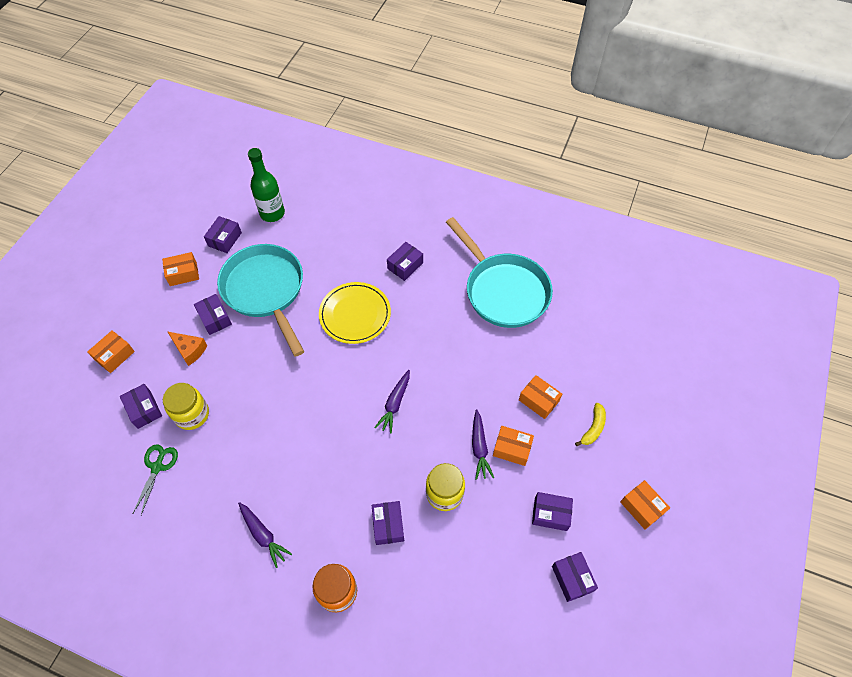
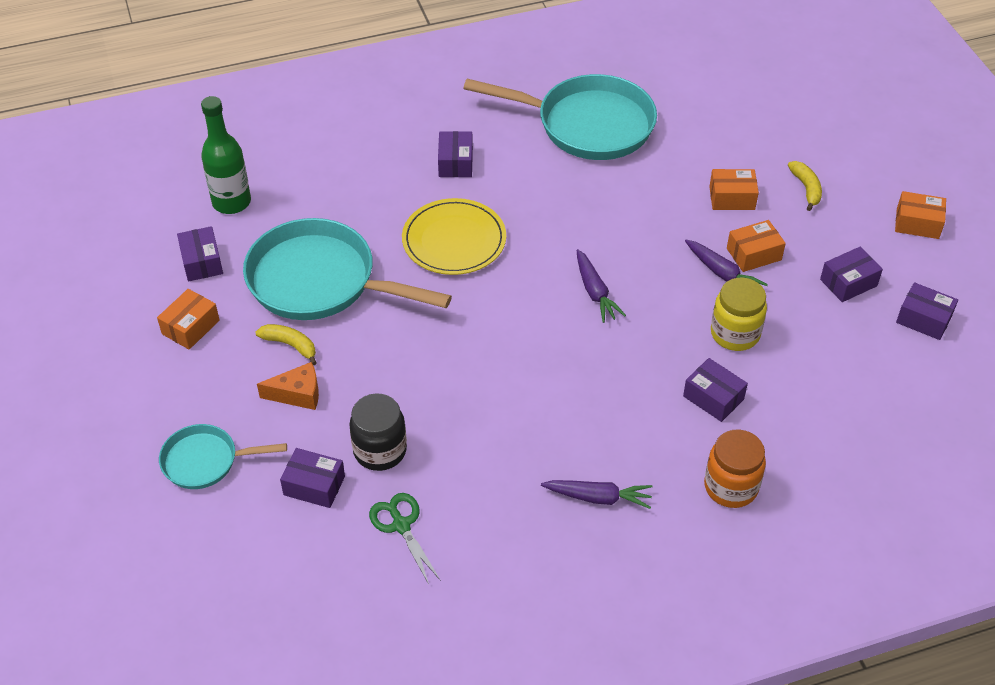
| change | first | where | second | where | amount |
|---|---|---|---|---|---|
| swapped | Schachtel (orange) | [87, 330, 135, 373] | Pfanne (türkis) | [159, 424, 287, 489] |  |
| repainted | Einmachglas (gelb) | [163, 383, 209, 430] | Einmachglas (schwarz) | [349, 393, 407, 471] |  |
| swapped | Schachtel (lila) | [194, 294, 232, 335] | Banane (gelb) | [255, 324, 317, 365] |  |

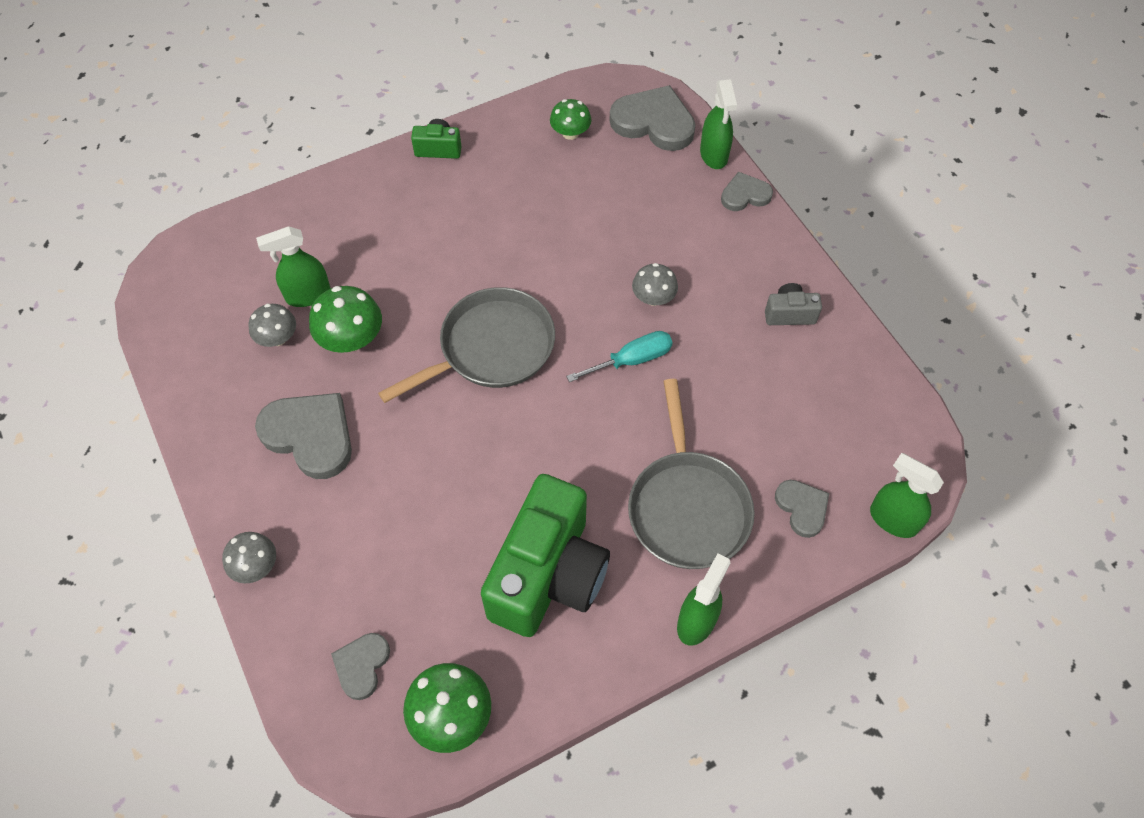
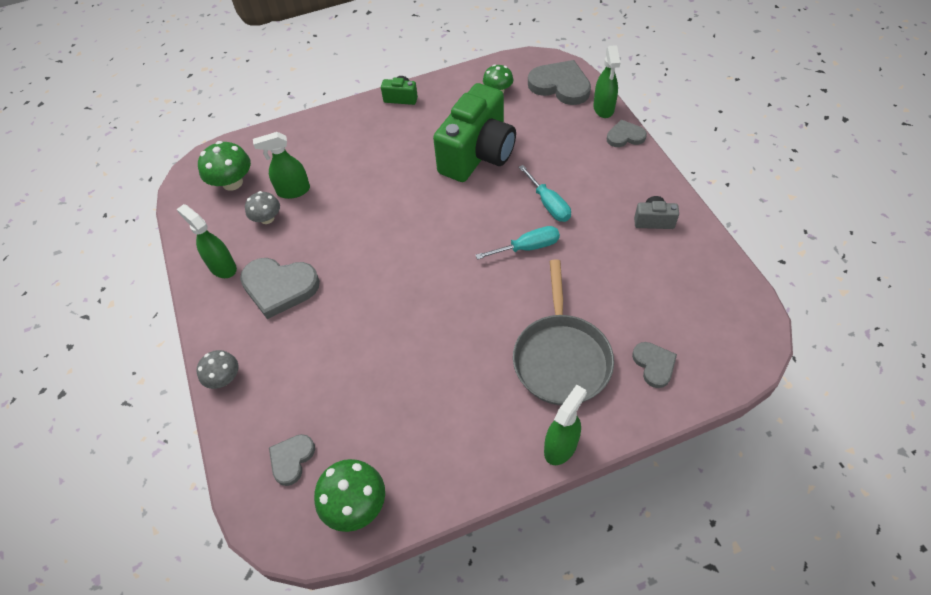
| change | first | where | second | where | amount |
|---|---|---|---|---|---|
| rotated | Herz (grau) | [255, 393, 352, 479] |  | [240, 258, 320, 319] | 150 degrees clockwise |
| shifted | Pilz (grün) | [309, 286, 382, 353] |  | [198, 141, 251, 191] |  |
| gone | Pfanne (grau) | [378, 287, 555, 403] |  |  |  |
| shifted | Kamera (grün) | [481, 474, 610, 637] |  | [433, 83, 516, 182] |  |
| swapped | Pilz (grau) | [632, 263, 678, 306] | Schraubenzieher (türkis) | [519, 165, 571, 222] |  |
| shifted | Sprühflasche (grün) | [870, 453, 944, 538] |  | [177, 204, 237, 278] |  |

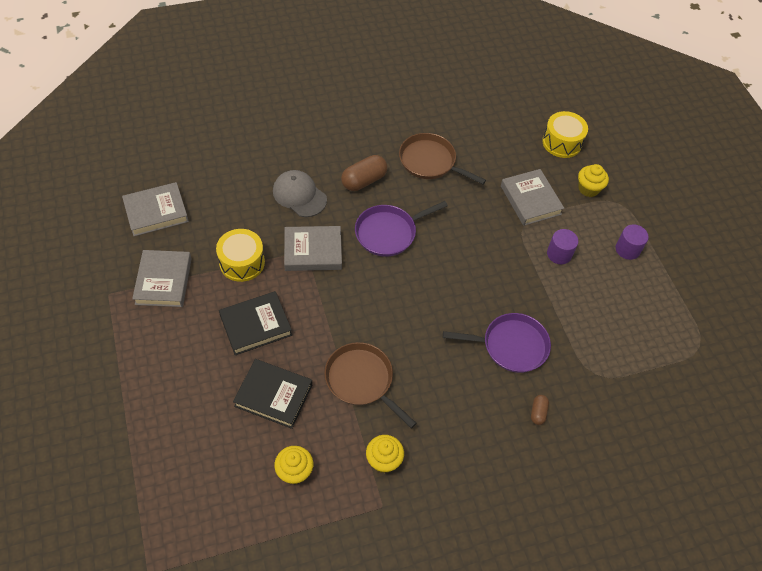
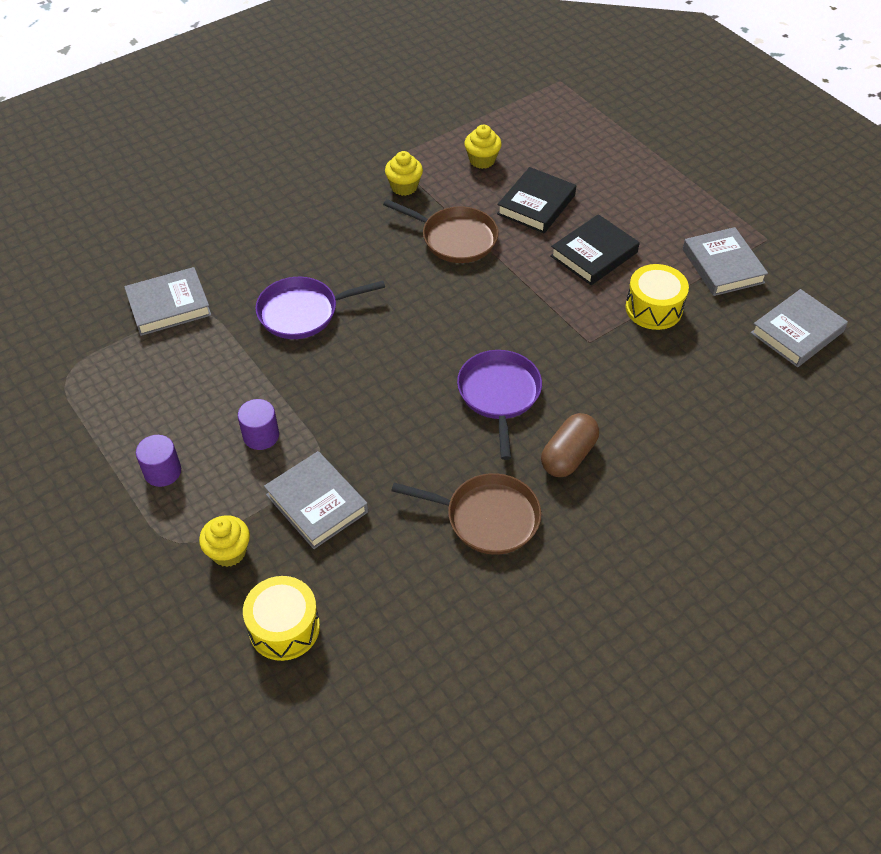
| change | first | where | second | where | amount |
|---|---|---|---|---|---|
| rotated | Buch (schwarz) | [233, 359, 312, 429] |  | [497, 167, 576, 233] | 60 degrees counterclockwise |
| gone | Kappe (grau) | [273, 170, 327, 217] |  |  |  |
| shifted | Buch (grau) | [284, 226, 342, 271] |  | [124, 267, 211, 336] |  |
| rotated | Pfanne (lila) | [355, 201, 448, 257] |  | [457, 350, 542, 460] | 45 degrees counterclockwise |
| gone | Kapsel (braun) | [531, 395, 549, 425] |  |  |  |

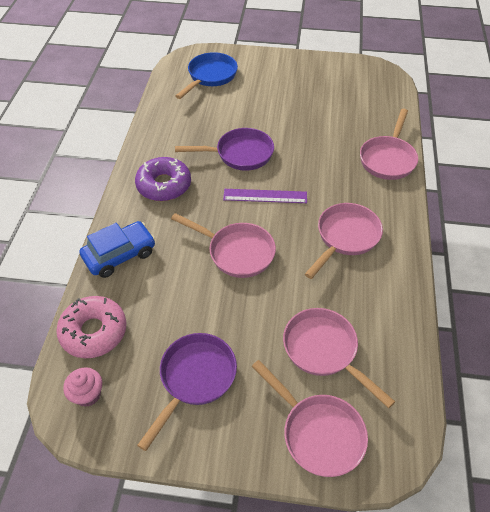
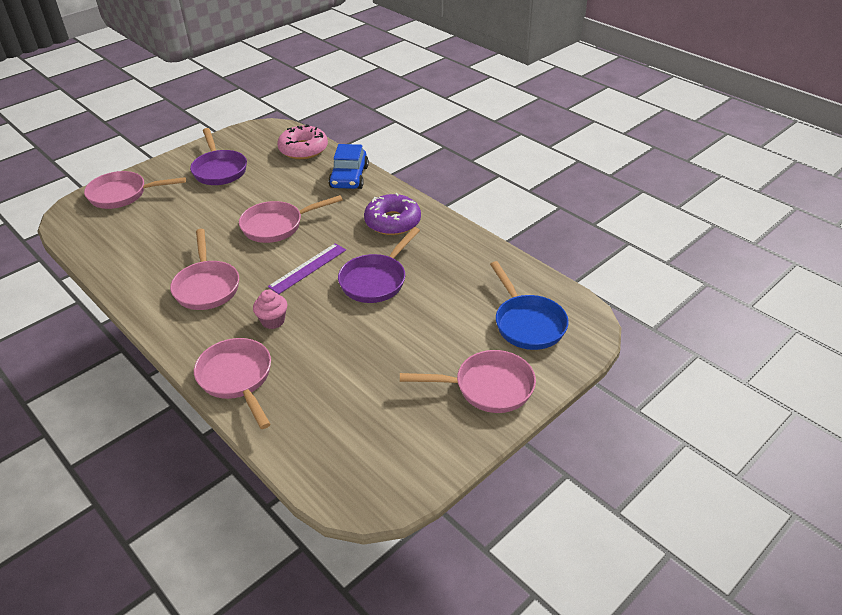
| change | first | where | second | where | amount |
|---|---|---|---|---|---|
| shifted | Muffin (rosa) | [63, 367, 102, 407] |  | [253, 290, 287, 329] |  |
| shifted | Pfanne (rosa) | [283, 308, 395, 408] |  | [400, 350, 536, 413] |  |

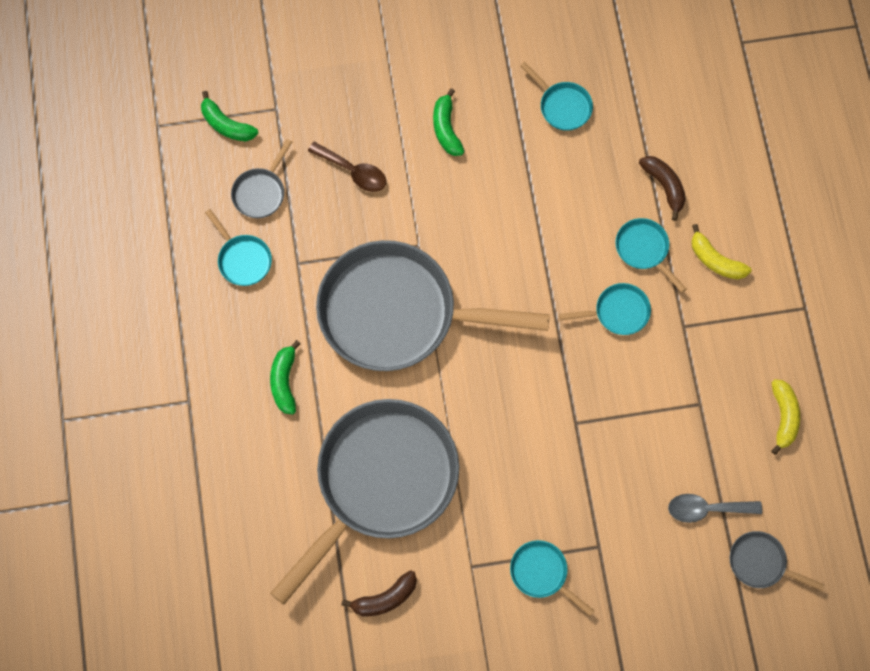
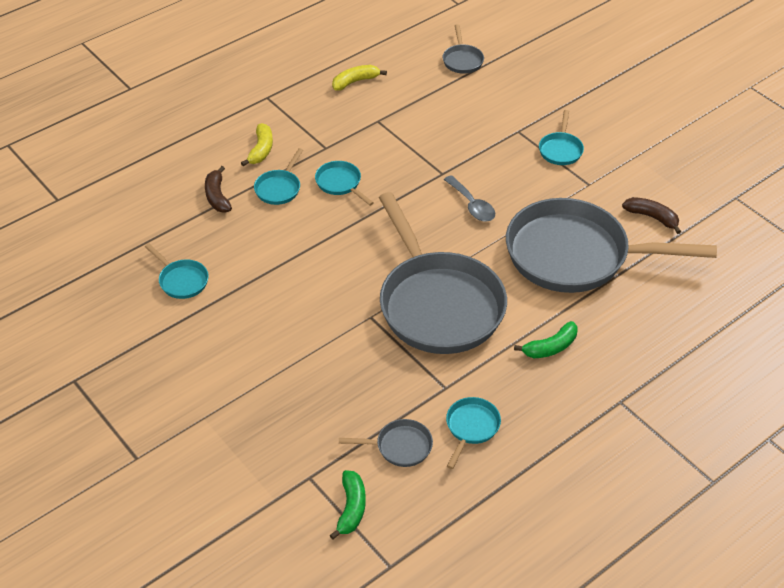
| change | first | where | second | where | amount |
|---|---|---|---|---|---|
| gone | Löffel (braun) | [308, 142, 386, 192] |  |  |  |
| gone | Banane (grün) | [433, 88, 464, 156] |  |  |  |
| rotated | Pfanne (türkis) | [520, 62, 593, 131] |  | [145, 243, 209, 299] | 120 degrees clockwise |
| rotated | Banane (braun) | [639, 156, 686, 221] |  | [205, 166, 232, 213] | 45 degrees counterclockwise |
| shifted | Löffel (grau) | [668, 494, 762, 523] |  | [444, 175, 495, 222] |  |

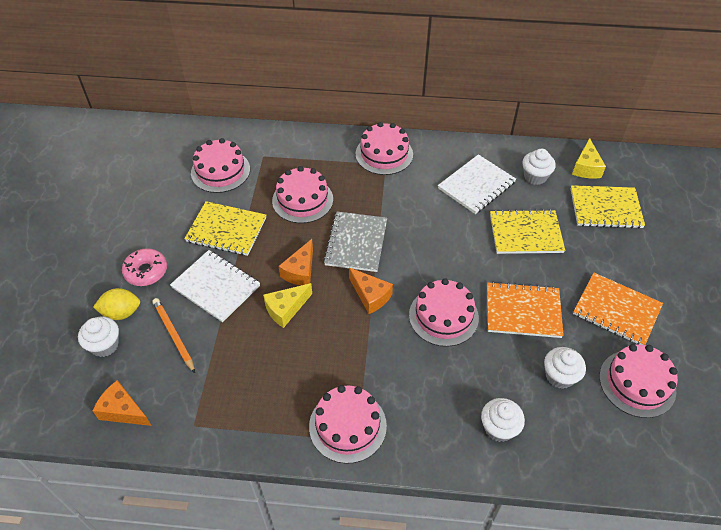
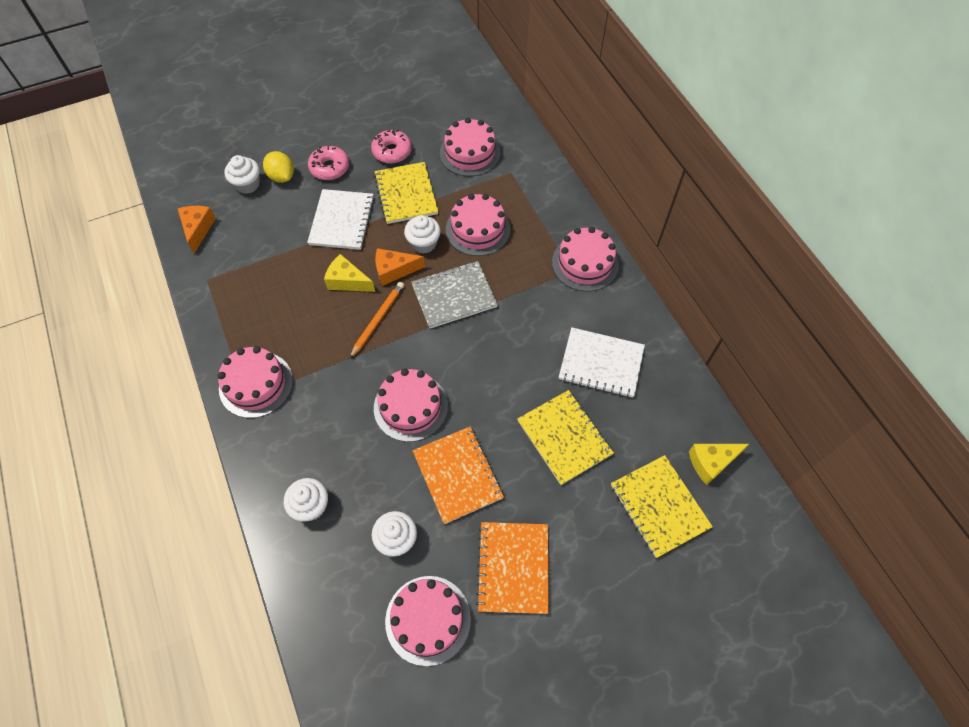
| change | first | where | second | where | amount |
|---|---|---|---|---|---|
| shifted | Bleistift (orange) | [152, 298, 195, 373] |  | [349, 282, 404, 359] |  |
| gone | Käse (orange) | [349, 268, 393, 314] |  |  |  |
| shifted | Muffin (weiß) | [522, 149, 556, 185] |  | [404, 215, 441, 254] |  |
| new |  |  | Donut (rosa) | [371, 130, 412, 163] |  |

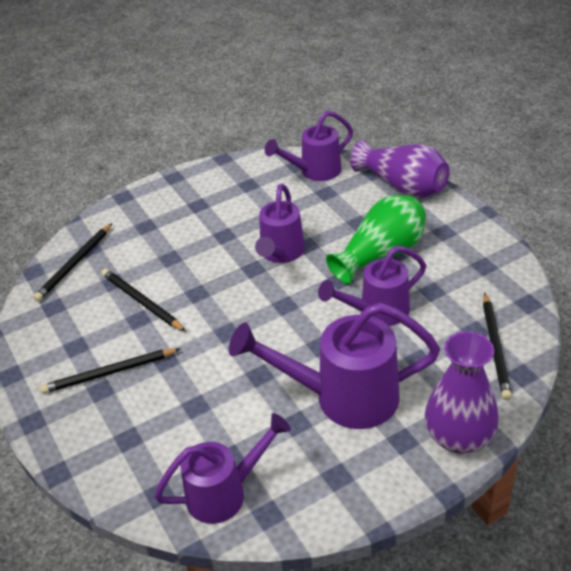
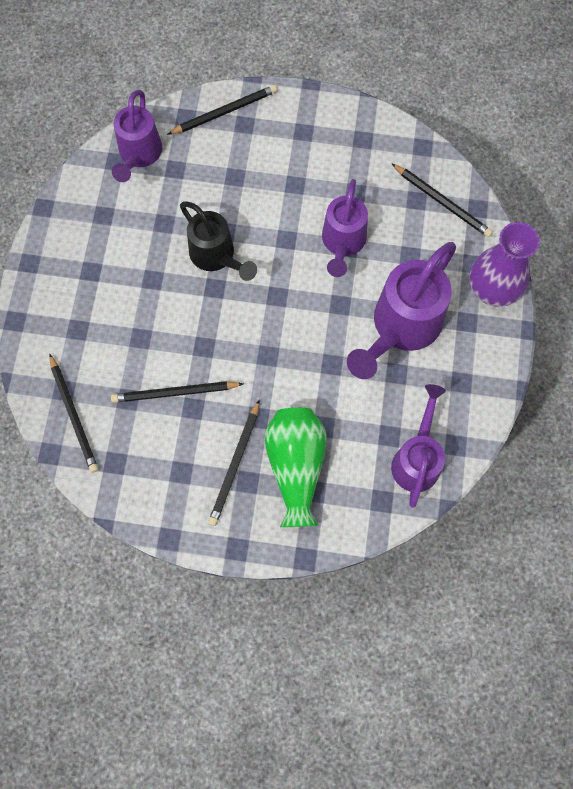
| change | first | where | second | where | amount |
|---|---|---|---|---|---|
| repainted | Gießkanne (lila) | [255, 184, 305, 263] | Gießkanne (schwarz) | [180, 201, 257, 281] |  |
| shifted | Vase (grün) | [326, 195, 426, 284] |  | [264, 408, 327, 527] |  |
| swapped | Vase (lila) | [350, 140, 450, 199] | Bleistift (schwarz) | [167, 85, 277, 135] |  |

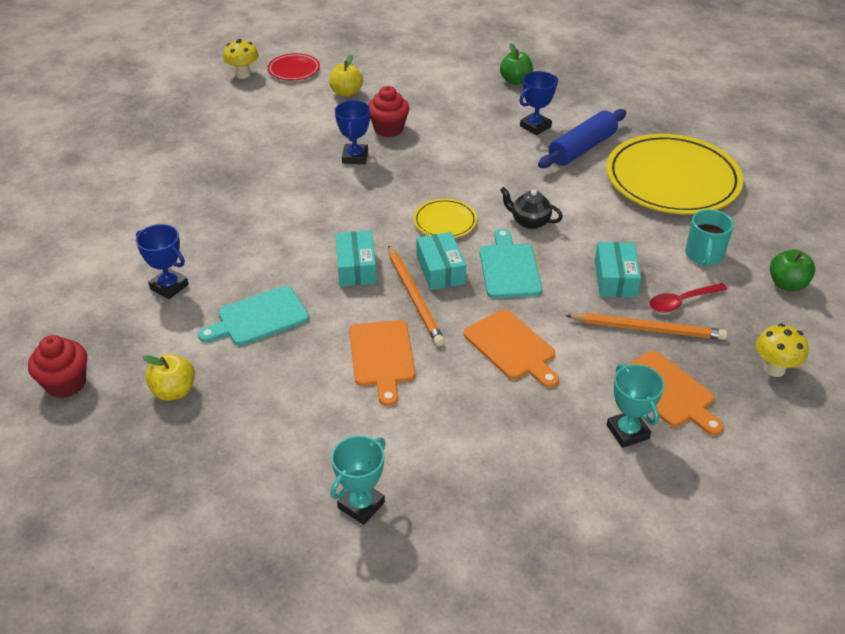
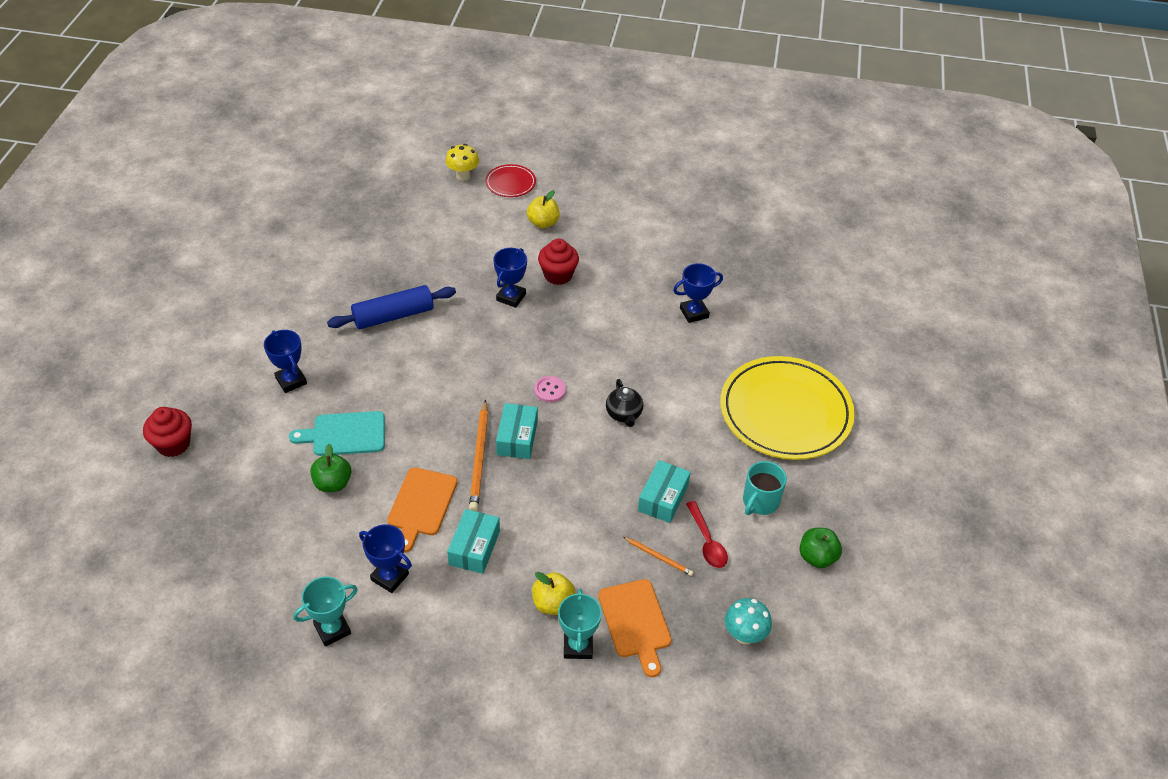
| change | first | where | second | where | amount |
|---|---|---|---|---|---|
| shifted | Apfel (gelb) | [143, 354, 195, 401] |  | [532, 572, 575, 615] |  |
| shifted | Schachtel (türkis) | [336, 231, 377, 287] |  | [447, 509, 500, 574] |  |
| swapped | Teller (gelb) | [414, 199, 477, 238] | Knopf (rosa) | [534, 376, 566, 403] |  |
| gone | Schneidebrett (orange) | [464, 309, 559, 388] |  |  |  |
| gone | Schneidebrett (türkis) | [480, 228, 542, 298] |  |  |  |
| shifted | Apfel (grün) | [500, 43, 533, 85] |  | [310, 444, 351, 492] |  |
| rotated | Teekanne (schwarz) | [500, 187, 563, 229] |  | [606, 379, 643, 427] | 150 degrees counterclockwise |
| shifted | Nudelholz (blau) | [538, 109, 626, 168] |  | [327, 285, 456, 329] |  |
| scaled | Bleistift (orange) | [565, 313, 727, 340] |  | [623, 537, 694, 576] | x0.54 |
| rotated | Löffel (rot) | [649, 283, 727, 313] |  | [686, 501, 728, 568] | 105 degrees counterclockwise |
| repainted | Pilz (gelb) | [756, 324, 809, 377] | Pilz (türkis) | [725, 598, 772, 644] |  |
| new |  |  | Pokal (blau) | [359, 524, 412, 593] |  |

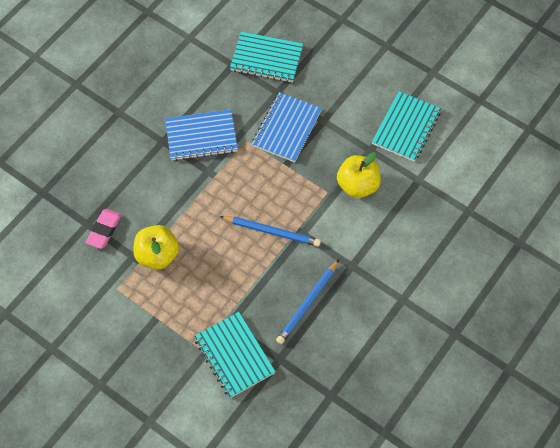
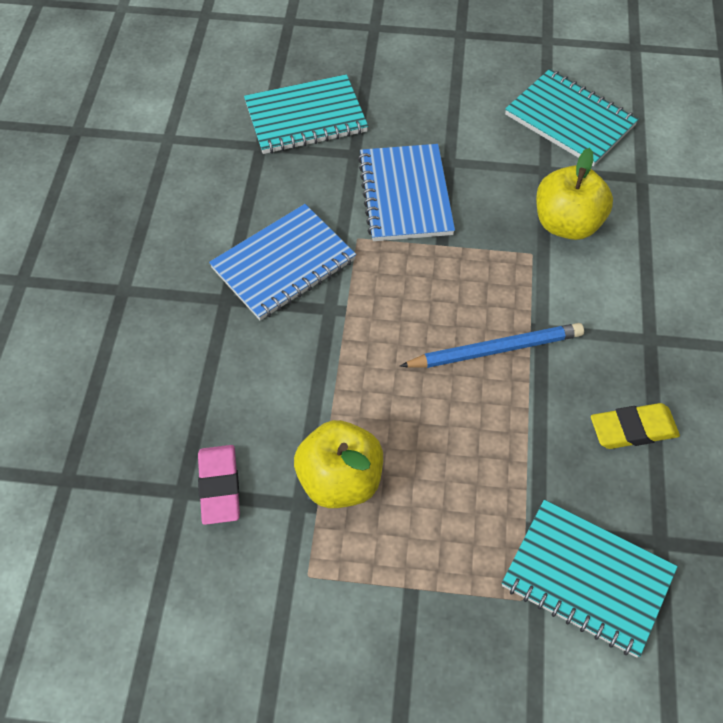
| change | first | where | second | where | amount |
|---|---|---|---|---|---|
| swapped | Bleistift (blau) | [276, 260, 339, 344] | Radiergummi (gelb) | [591, 403, 680, 449] |  |
| rotated | Notizbuch (türkis) | [372, 91, 441, 162] |  | [505, 69, 639, 166] | 45 degrees counterclockwise |

